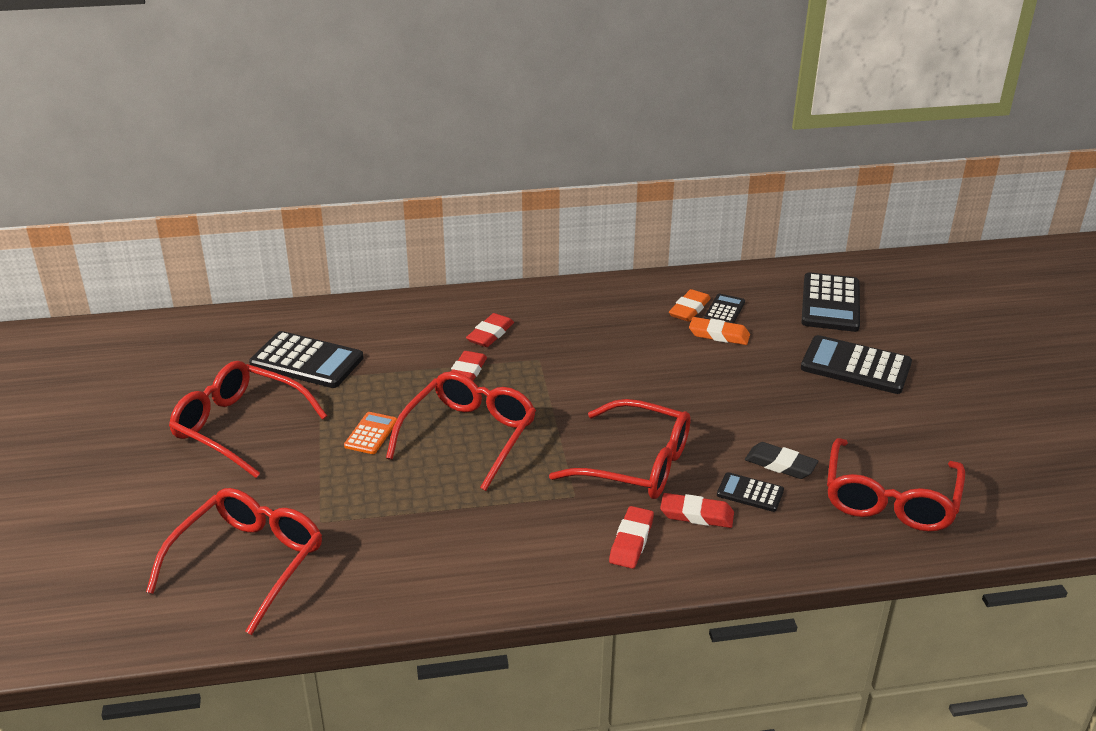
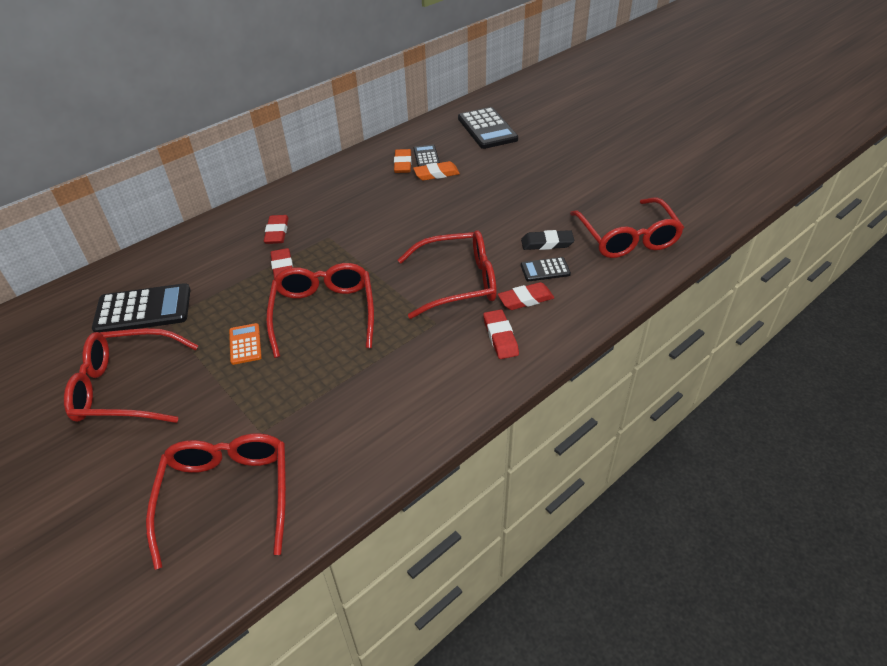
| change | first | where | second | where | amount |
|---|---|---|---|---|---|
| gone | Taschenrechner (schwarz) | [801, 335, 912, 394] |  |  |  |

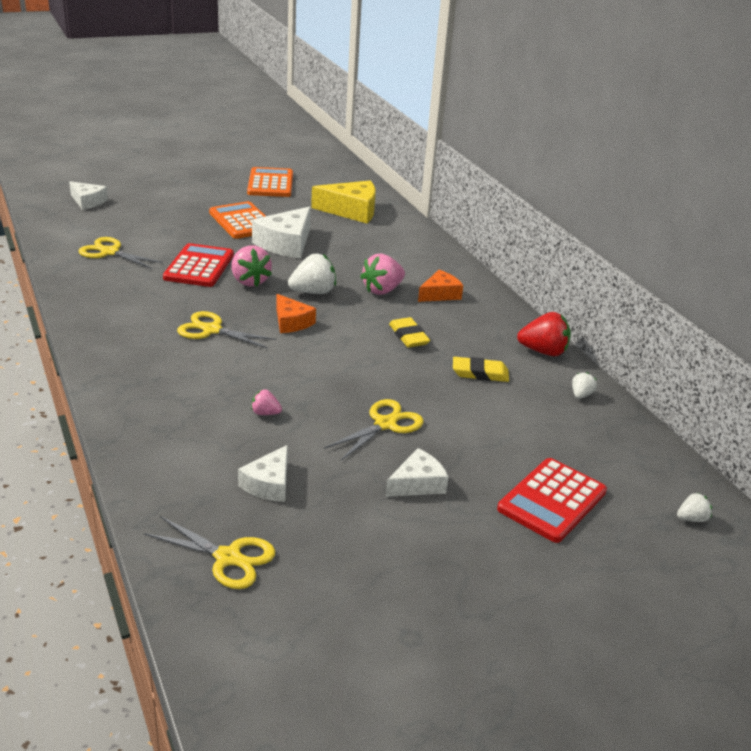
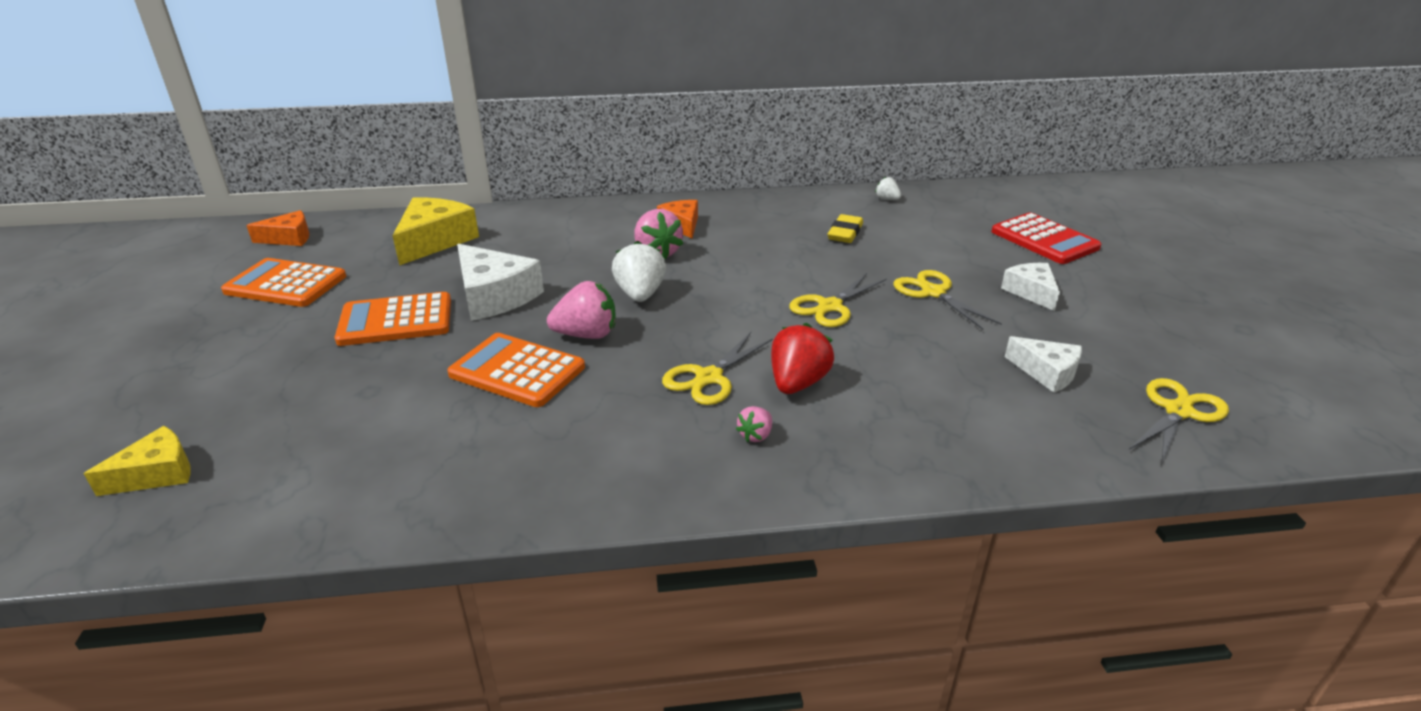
| change | first | where | second | where | amount |
|---|---|---|---|---|---|
| repainted | Käse (weiß) | [69, 181, 108, 210] | Käse (gelb) | [84, 426, 191, 496] |  |
| shifted | Schere (gelb) | [79, 237, 163, 269] |  | [789, 273, 887, 327] |  |
| repainted | Taschenrechner (rot) | [163, 243, 234, 287] | Taschenrechner (orange) | [447, 333, 585, 407] |  |
| shifted | Erdbeere (rosa) | [251, 389, 282, 415] |  | [736, 406, 772, 442] |  |
| shifted | Käse (orange) | [276, 294, 316, 333] |  | [246, 210, 309, 246] |  |
| gone | Radiergummi (gelb) | [389, 317, 430, 348] |  |  |  |
| shifted | Erdbeere (rot) | [517, 312, 571, 356] |  | [771, 323, 834, 394] |  |
| gone | Erdbeere (weiß) | [677, 493, 712, 522] |  |  |  |

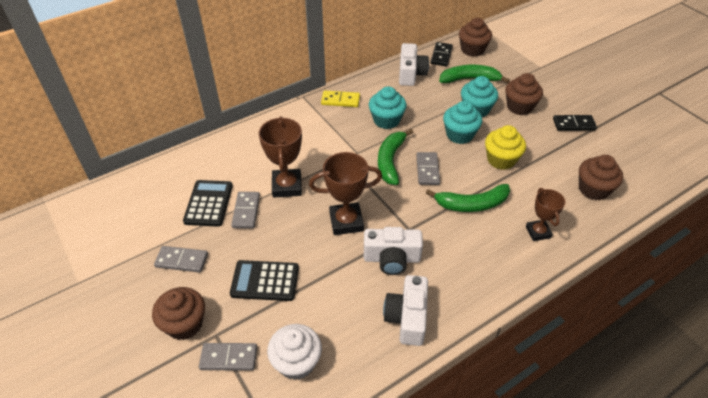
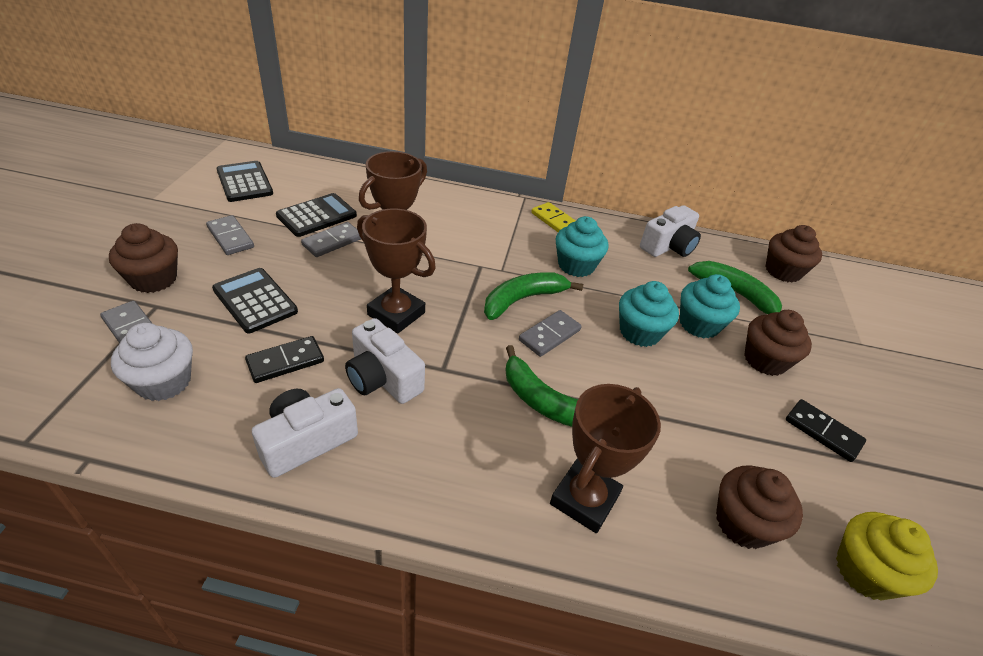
| change | first | where | second | where | amount |
|---|---|---|---|---|---|
| shifted | Dominostein (schwarz) | [431, 42, 453, 66] |  | [245, 336, 324, 383] |  |
| shifted | Muffin (gelb) | [485, 125, 526, 170] |  | [836, 512, 938, 600] |  |
| scaled | Pokal (braun) | [526, 188, 565, 241] |  | [550, 384, 661, 533] | x1.58 |
| new |  |  | Taschenrechner (schwarz) | [216, 161, 273, 202] |  |

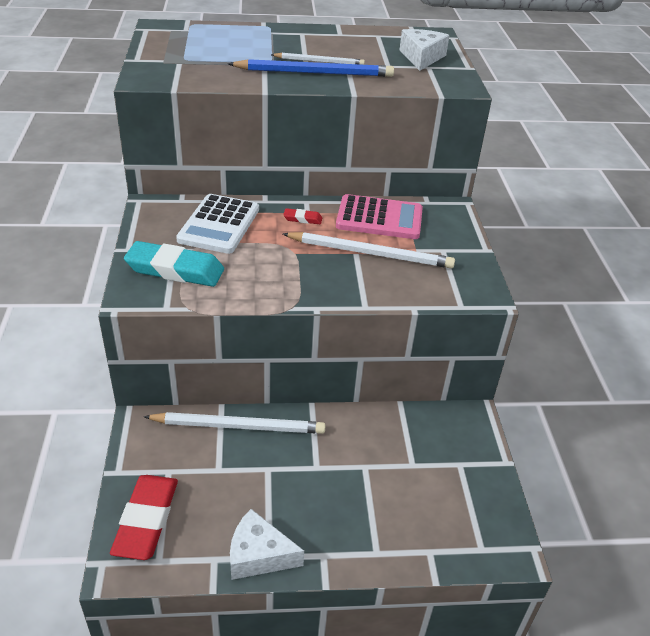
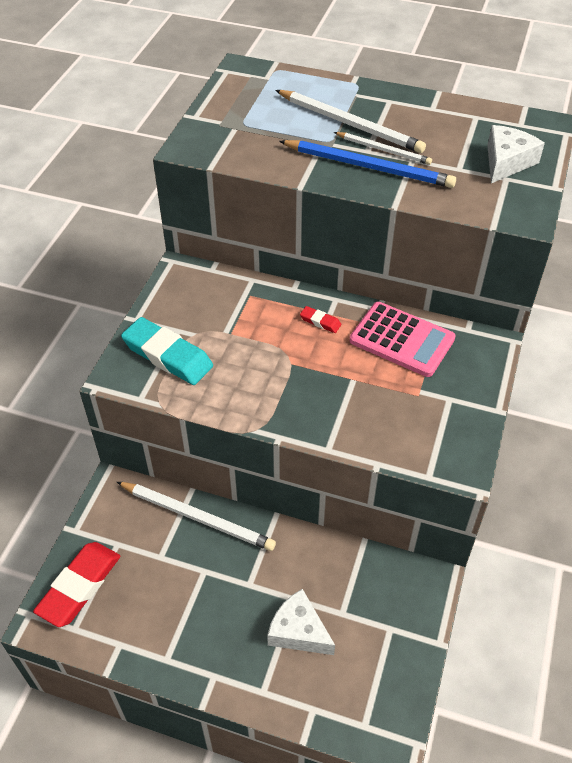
| change | first | where | second | where | amount |
|---|---|---|---|---|---|
| gone | Taschenrechner (weiß) | [176, 194, 259, 254] |  |  |  |
| shifted | Käse (weiß) | [230, 509, 304, 580] |  | [267, 589, 335, 655] |  |
| shifted | Bleistift (weiß) | [283, 232, 455, 268] |  | [276, 90, 426, 153] |  |

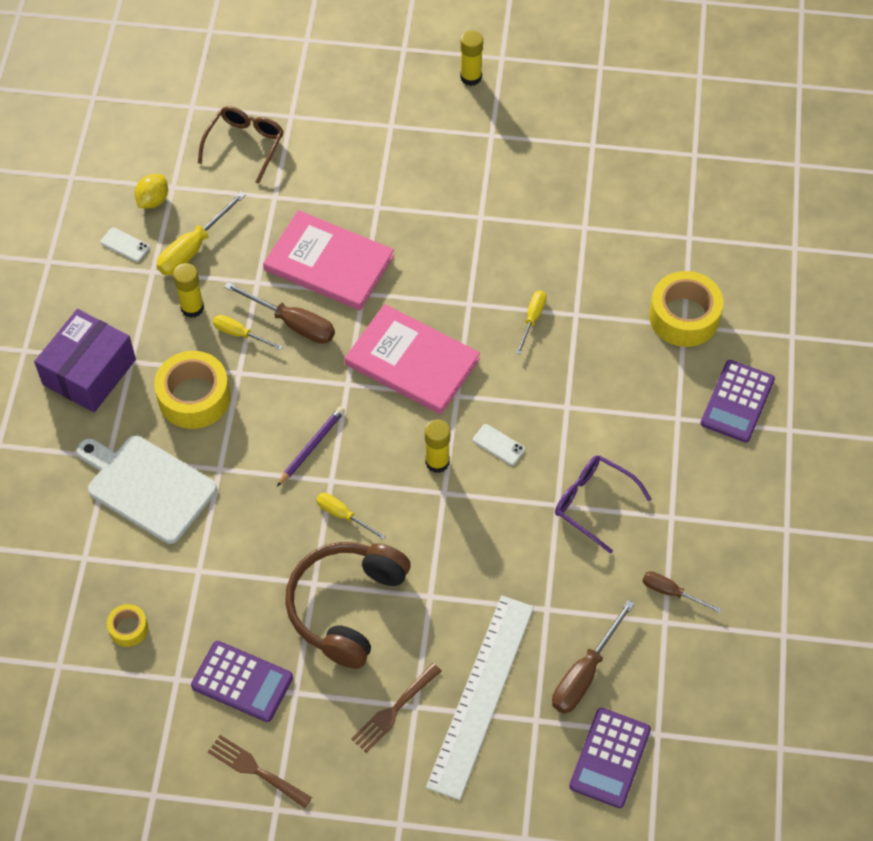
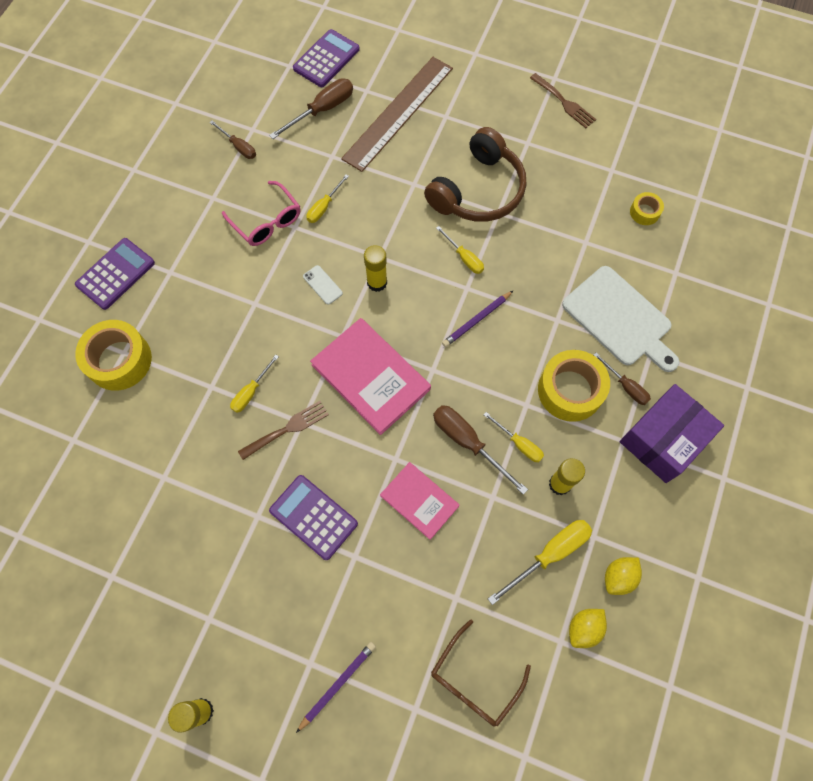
| change | first | where | second | where | amount |
|---|---|---|---|---|---|
| swapped | Handy (weiß) | [101, 228, 150, 262] | Zitrone (gelb) | [605, 557, 642, 595] |  |
| shifted | Taschenrechner (lila) | [191, 641, 293, 722] |  | [269, 475, 358, 560] |  |
| scaled | Buch (rosa) | [263, 210, 394, 310] |  | [380, 462, 459, 540] | x0.61 |
| shifted | Gabel (braun) | [351, 663, 442, 753] |  | [238, 401, 329, 460] |  |
| repainted | Lineal (weiß) | [426, 596, 534, 800] | Lineal (braun) | [341, 57, 453, 172] |  |
| repainted | Brille (lila) | [555, 455, 652, 554] | Brille (rosa) | [222, 181, 300, 246] |  |
| new |  |  | Bleistift (lila) | [296, 642, 376, 733] |  |
| new |  |  | Schraubenzieher (gelb) | [306, 175, 349, 223] |  |
| new |  |  | Schraubenzieher (braun) | [594, 353, 651, 405] |  |

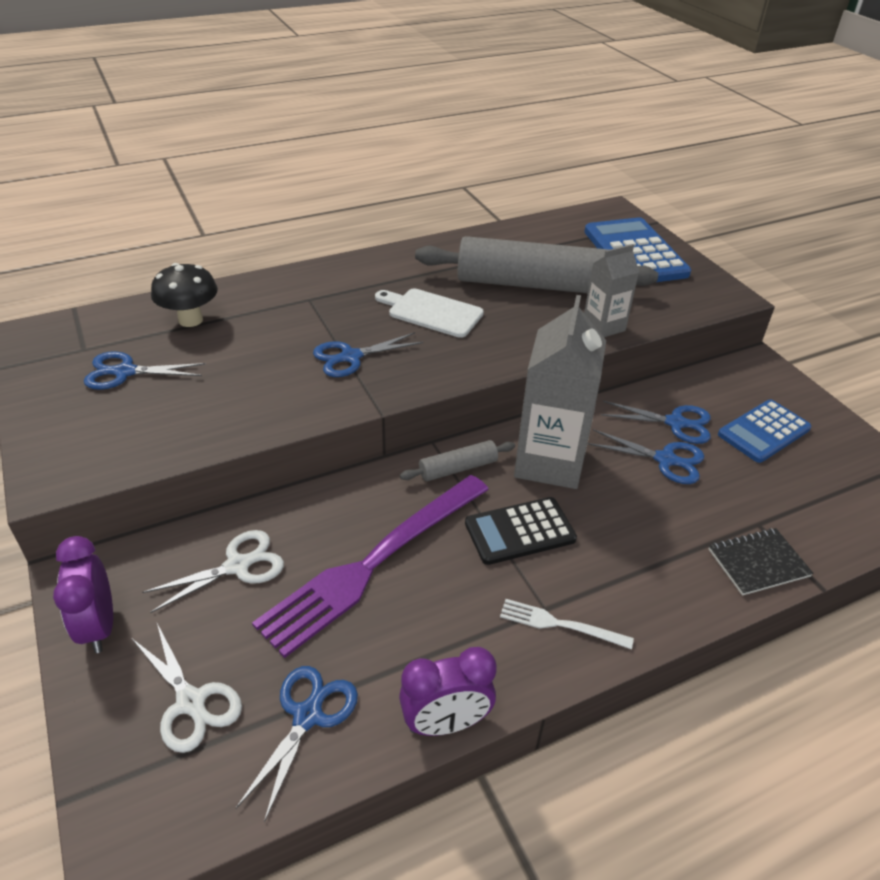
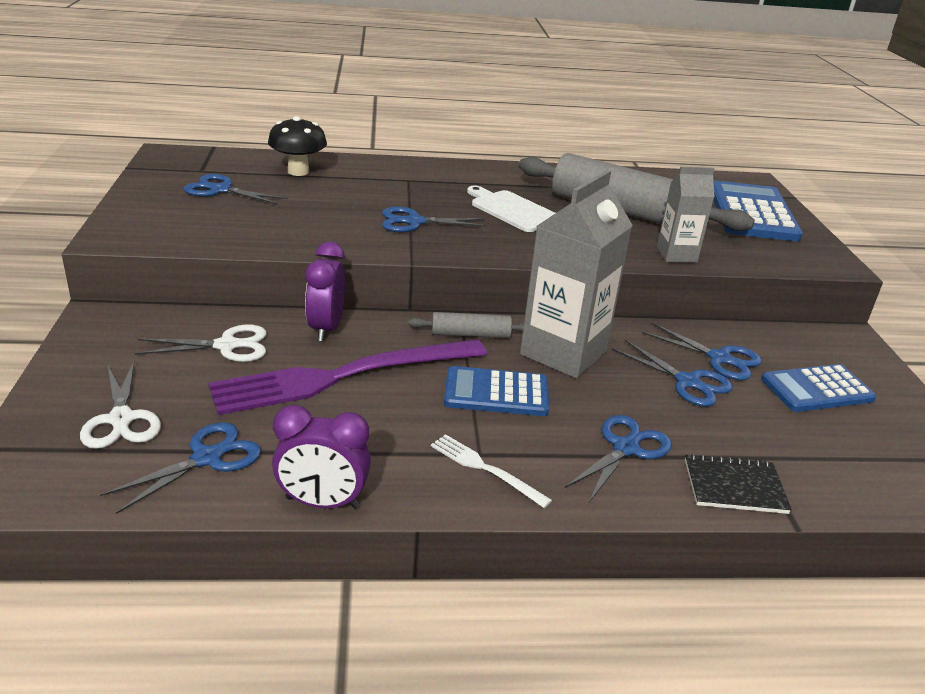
| change | first | where | second | where | amount |
|---|---|---|---|---|---|
| shifted | Wecker (lila) | [53, 536, 113, 653] |  | [305, 242, 345, 341] |  |
| repainted | Taschenrechner (schwarz) | [465, 497, 577, 565] | Taschenrechner (blau) | [444, 366, 549, 416] |  |
| new |  |  | Schere (blau) | [565, 415, 672, 502] |  |

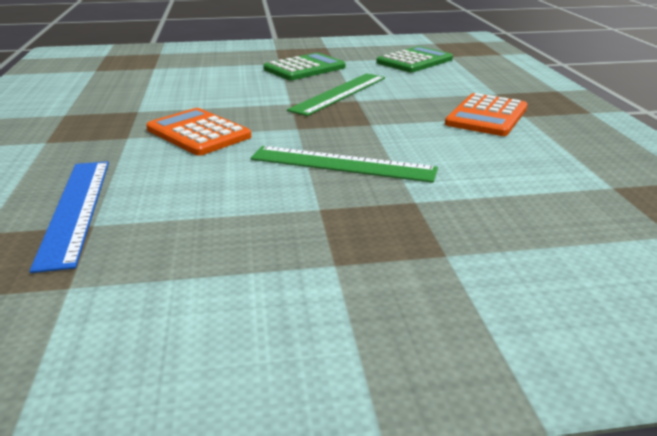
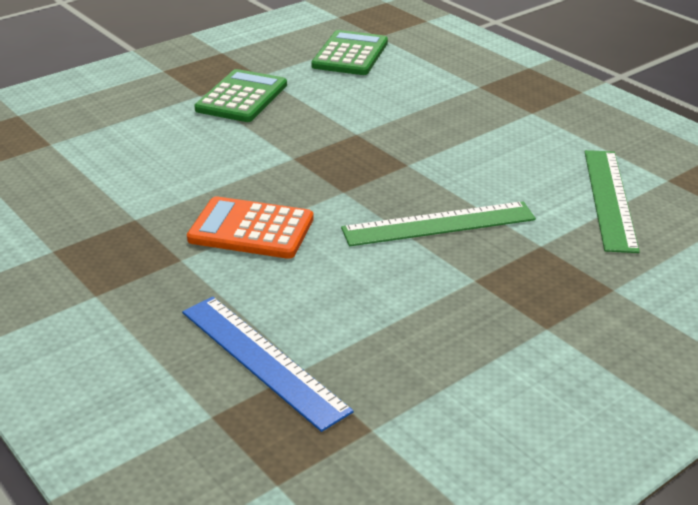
| change | first | where | second | where | amount |
|---|---|---|---|---|---|
| shifted | Lineal (grün) | [287, 73, 385, 116] |  | [584, 150, 640, 253] |  |
| gone | Taschenrechner (orange) | [445, 93, 528, 136] |  |  |  |

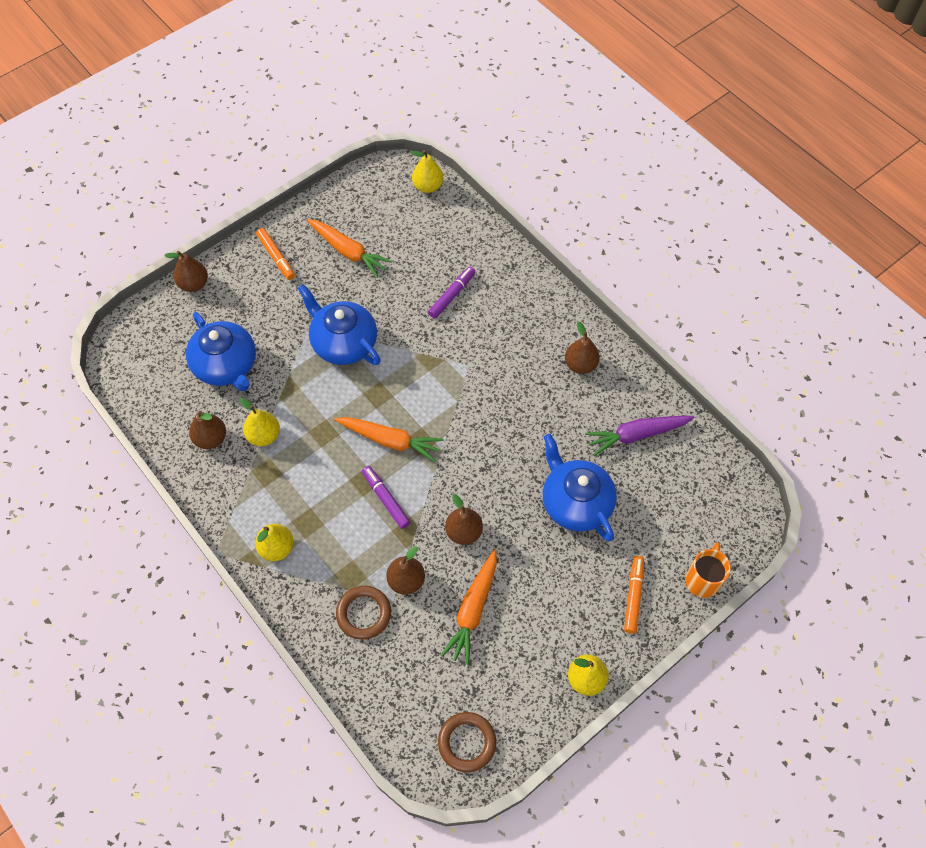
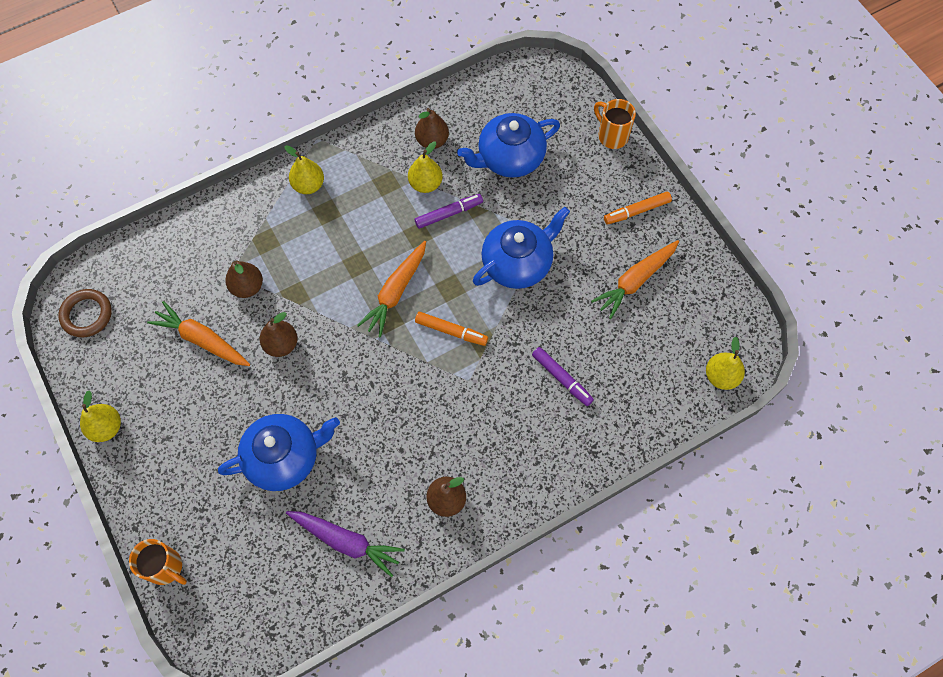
| change | first | where | second | where | amount |
|---|---|---|---|---|---|
| swapped | Birne (braun) | [164, 251, 208, 292] | Tasse (orange) | [594, 99, 636, 149] |  |
| gone | Ring (braun) | [336, 586, 391, 640] |  |  |  |
| shifted | Filzstift (lila) | [362, 466, 411, 529] |  | [415, 194, 483, 229] |  |
| rotated | Karotte (lila) | [585, 416, 694, 456] |  | [286, 511, 405, 577] | 120 degrees clockwise |
| shifted | Filzstift (orange) | [624, 556, 644, 634] |  | [415, 312, 488, 346] |  |

